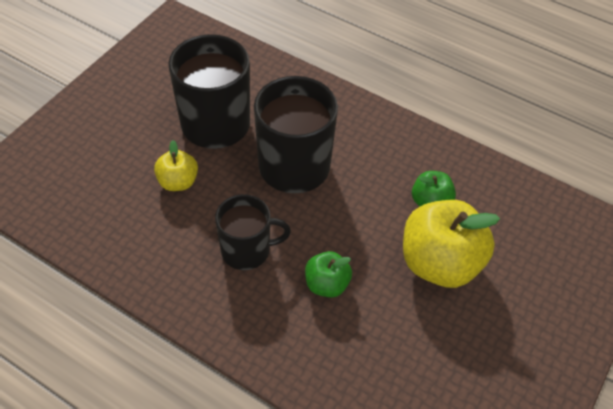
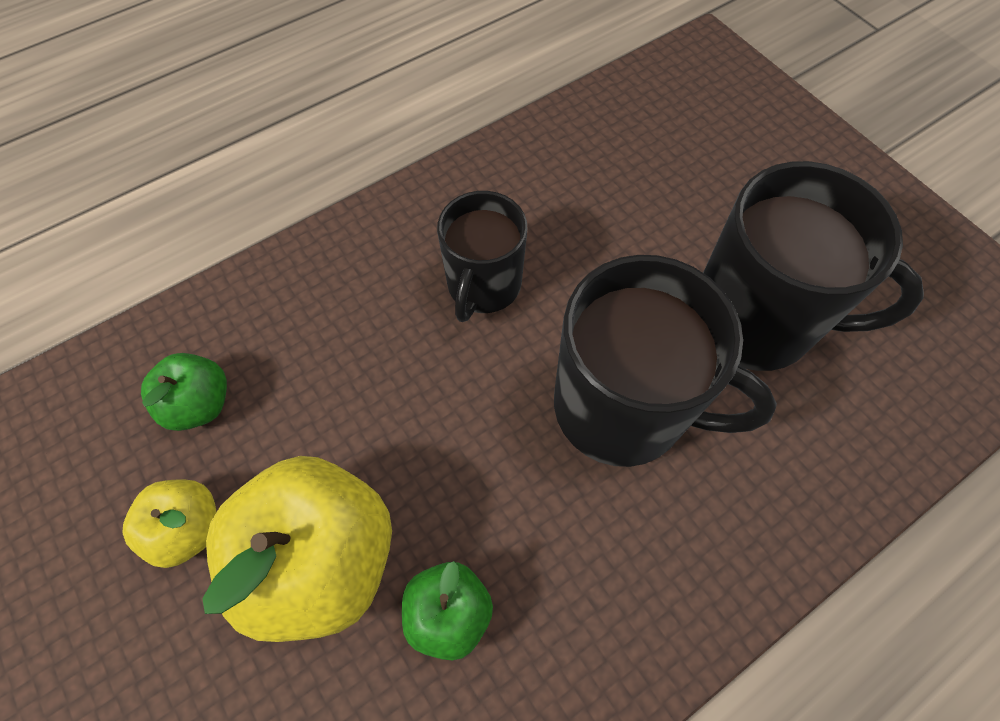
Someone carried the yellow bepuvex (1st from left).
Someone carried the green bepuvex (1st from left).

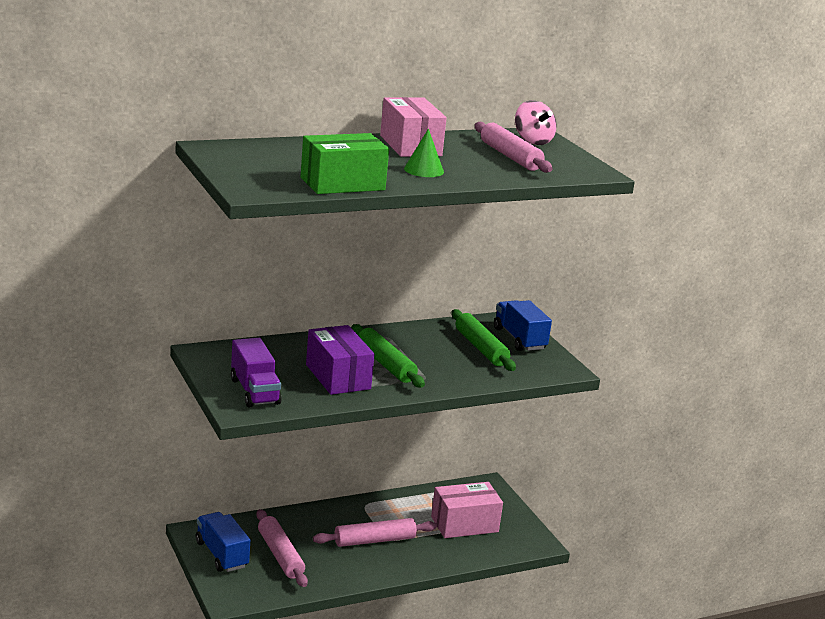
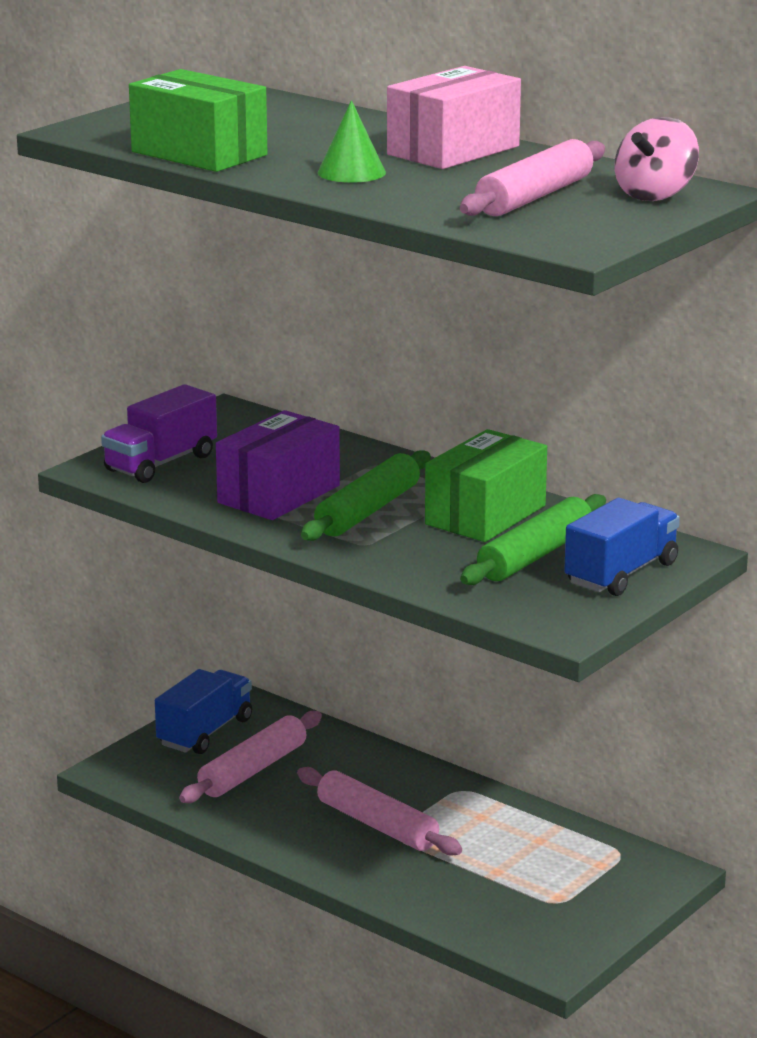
Someone put down the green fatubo (2nd from left).
Someone took away the pink fatubo (2nd from left).

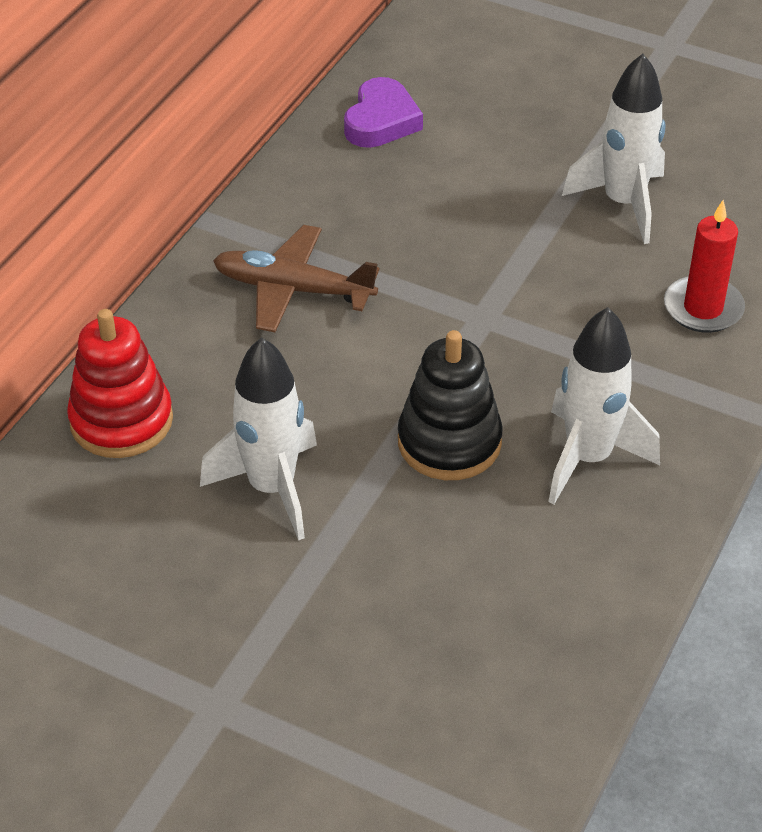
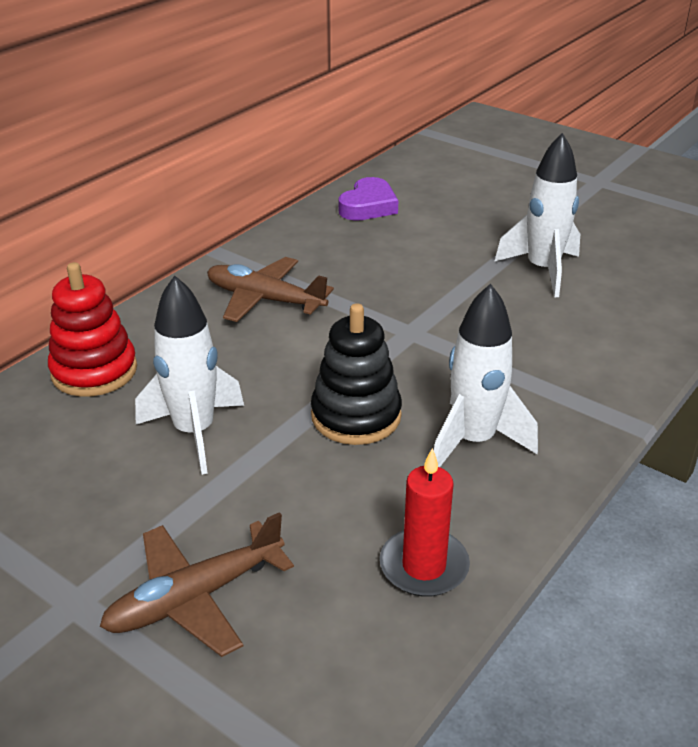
Someone put down the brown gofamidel (1st from left).
Someone carried the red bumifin.

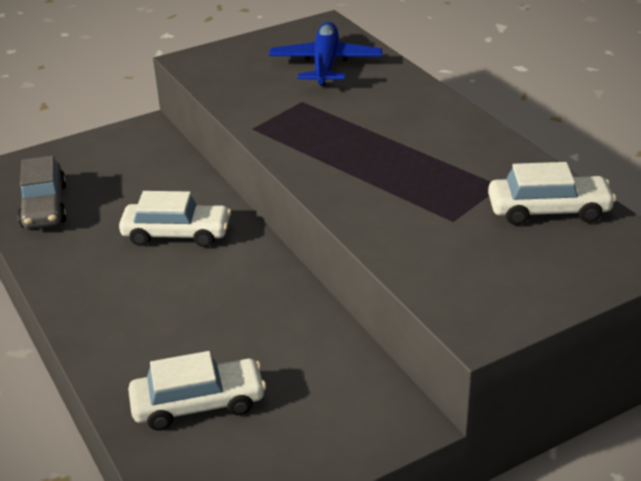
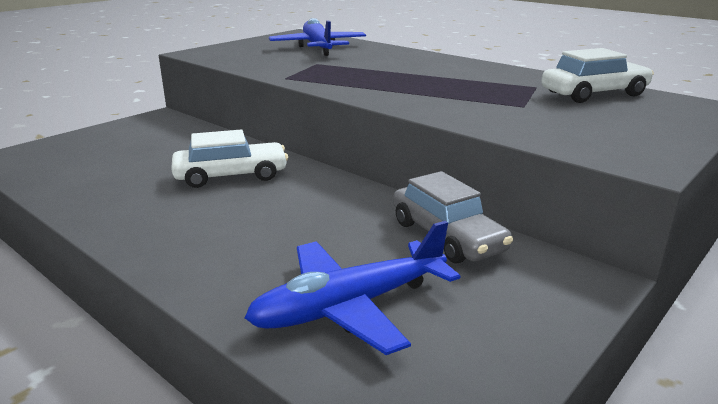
Someone swapped the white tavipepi (2nd from left) for the blue gofamidel (2nd from left).
Someone carried the grey tavipepi.

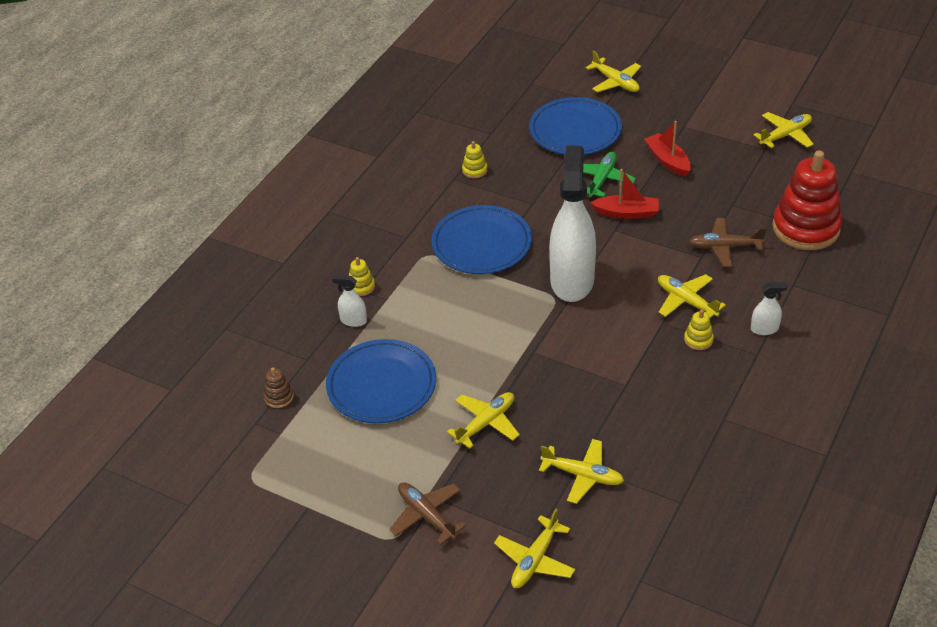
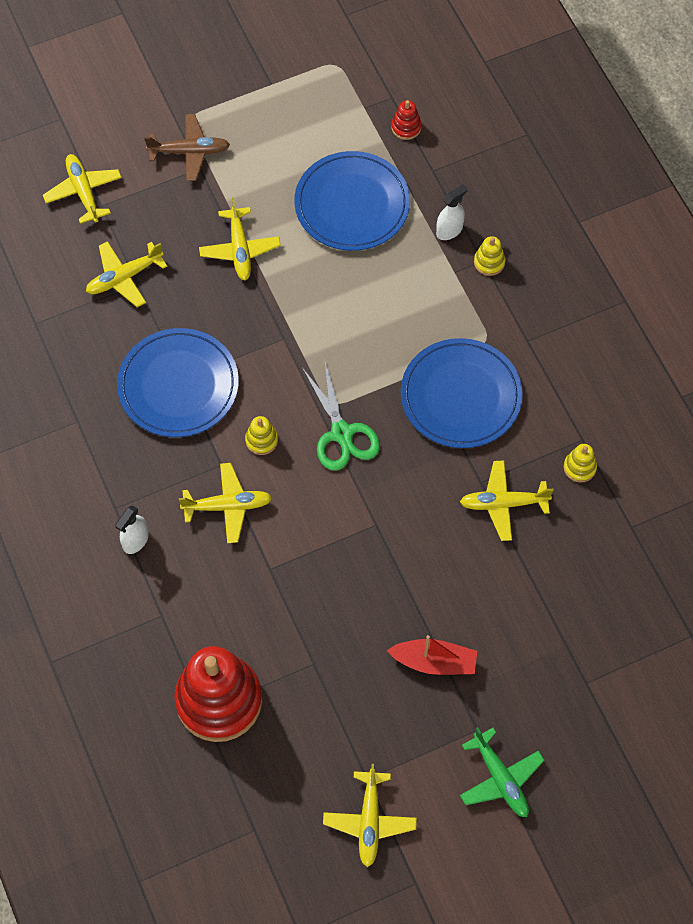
Someone carried the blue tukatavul (3rd from left in the first image).
Someone carried the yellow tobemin (3rd from left in the first image).
Someone swapped the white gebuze (2nd from left) for the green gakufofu.
Someone repainted the brown tobemin, which became the red tobemin (2nd from left).
Someone carried the yellow gofamidel (4th from left in the first image).
Someone carried the green gofamidel.
Someone took away the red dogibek (1st from left).
Someone took away the brown gofamidel (2nd from left).

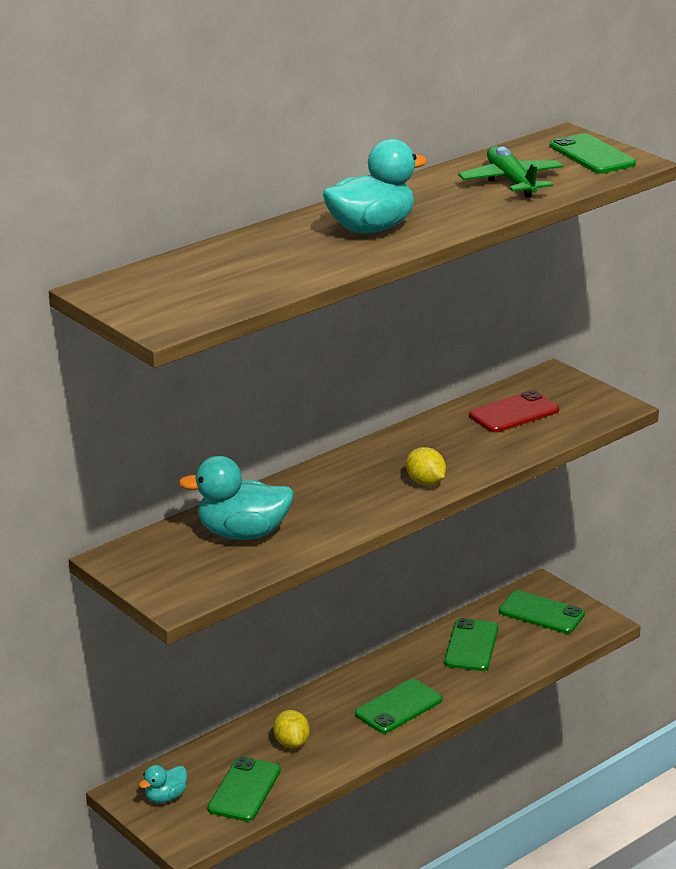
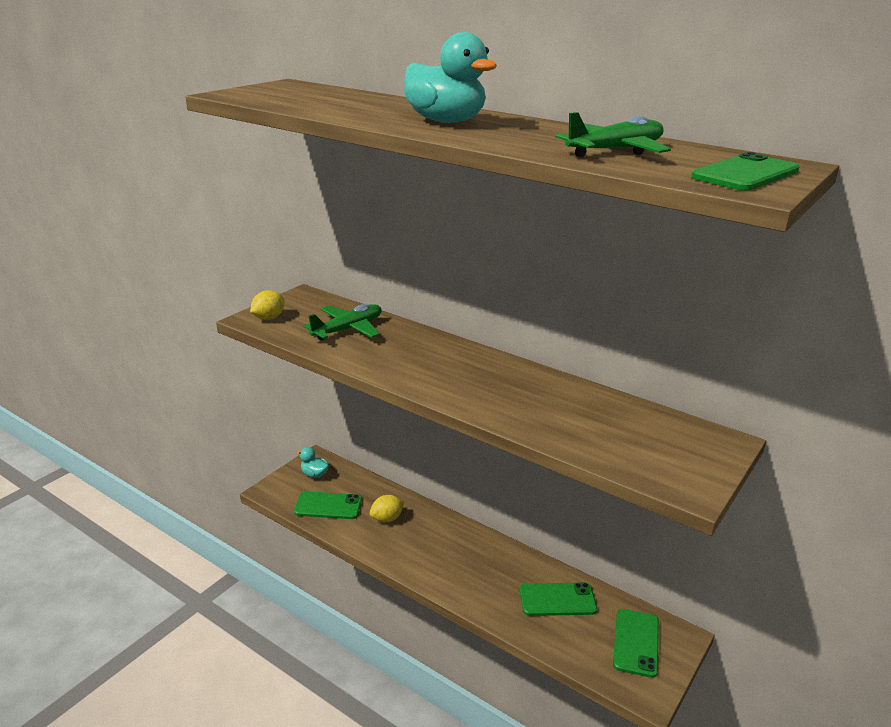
Someone carried the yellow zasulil (2nd from left in the first image).
Someone swapped the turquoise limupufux (2nd from left) for the green gofamidel (1st from left).
Someone took away the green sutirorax (2nd from left).
Someone took away the red sutirorax.

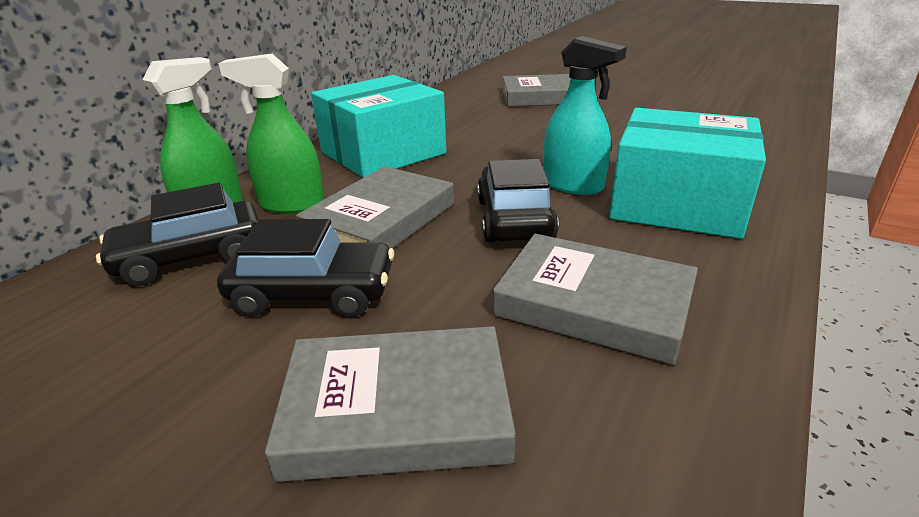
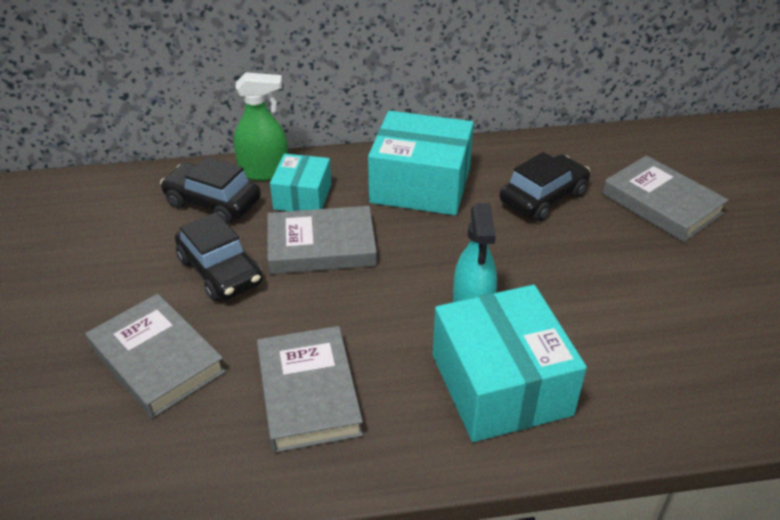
Someone swapped the green gebuze (2nd from left) for the turquoise fatubo (1st from left).
Someone carried the black tavipepi (3rd from left).

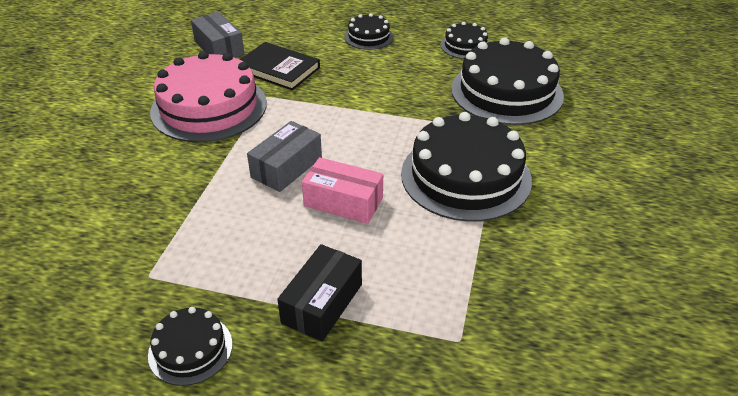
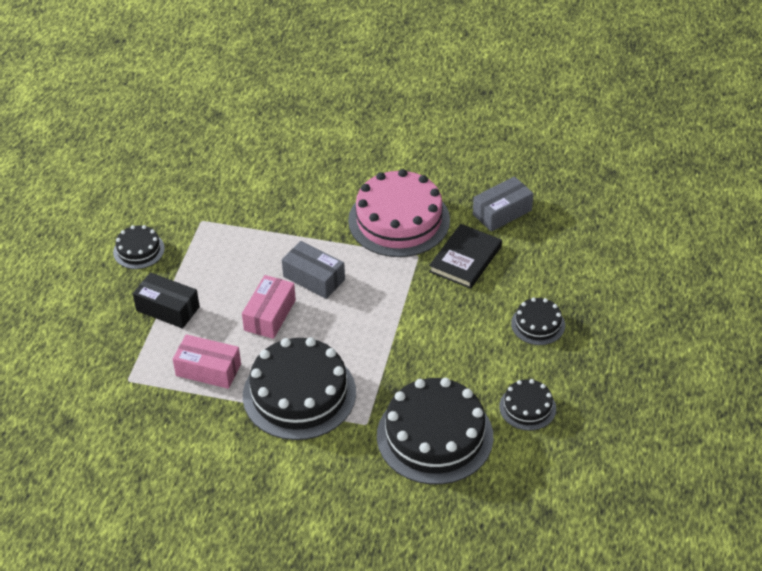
Someone put down the pink fatubo (1st from left).

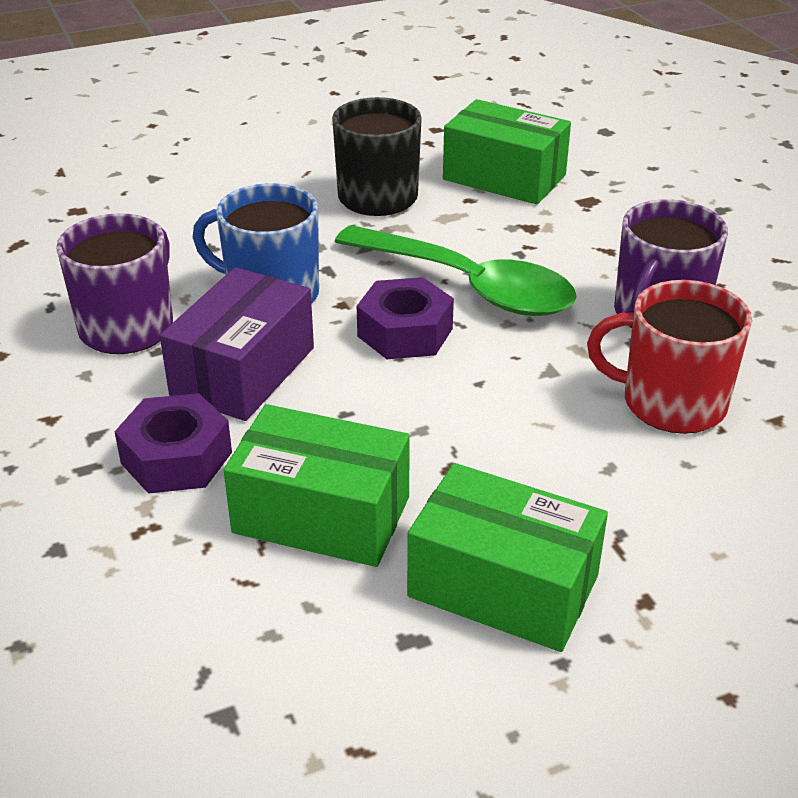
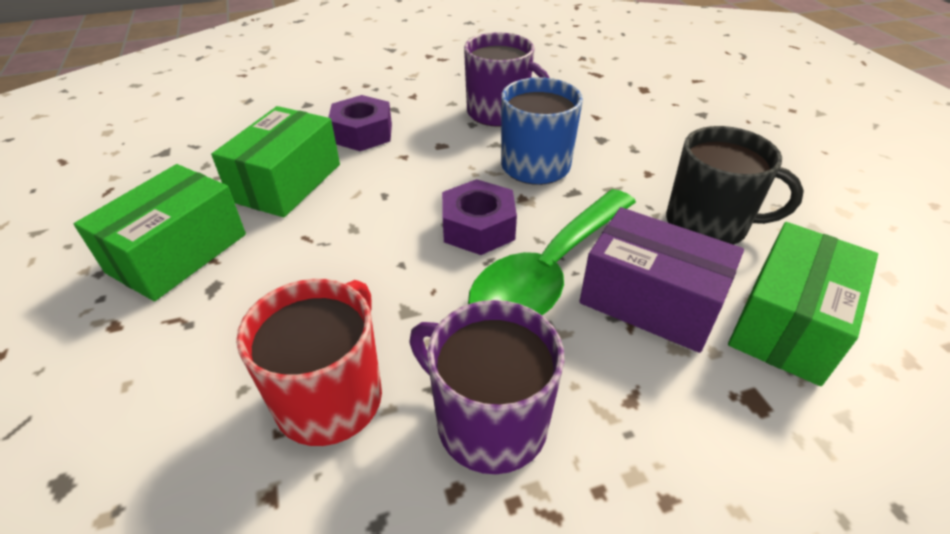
Someone carried the purple fatubo.

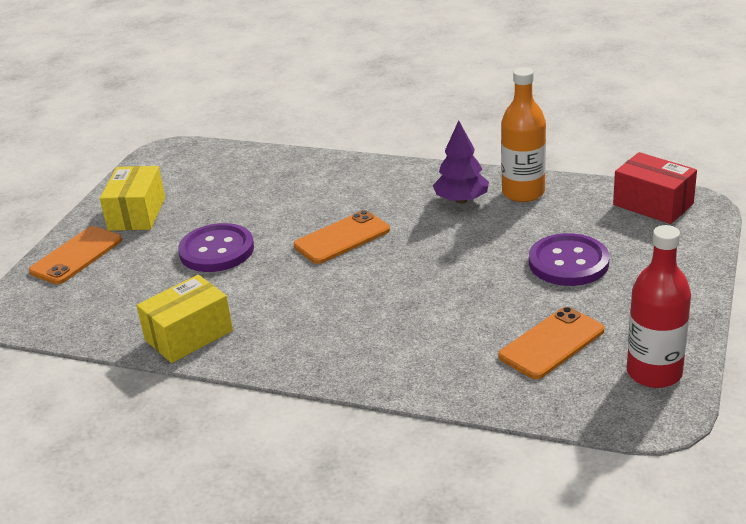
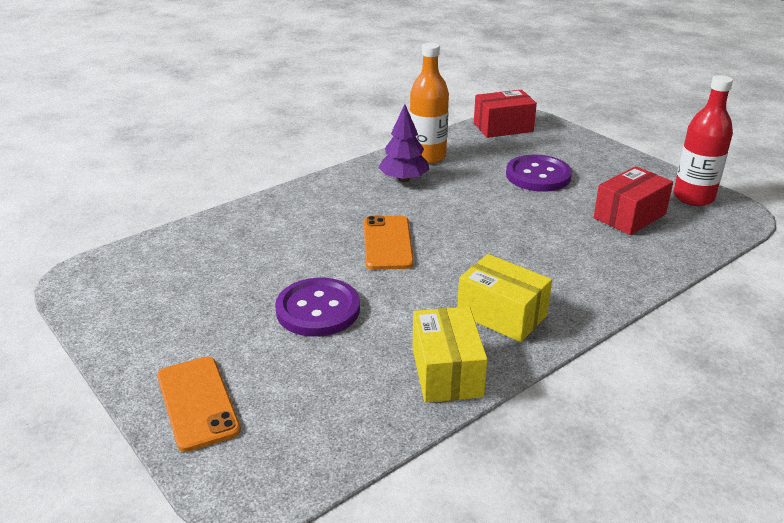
Someone carried the yellow fatubo (1st from left in the first image).
Someone swapped the orange sutirorax (3rd from left) for the red fatubo (2nd from left).

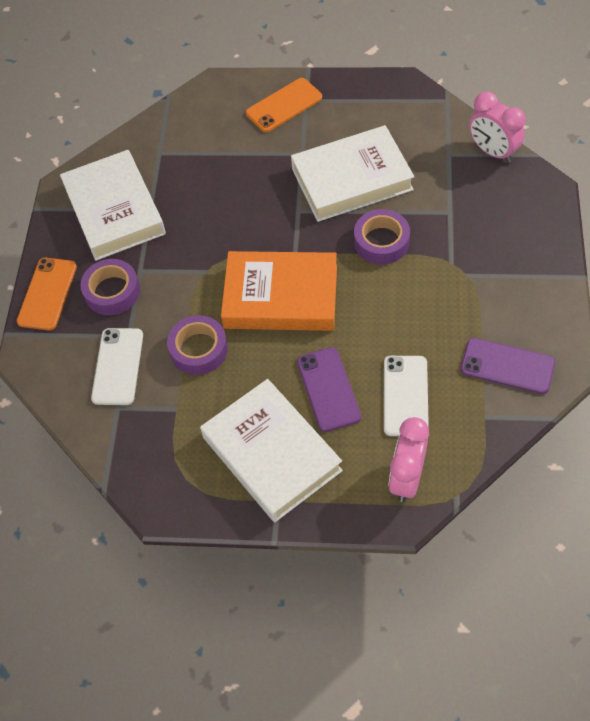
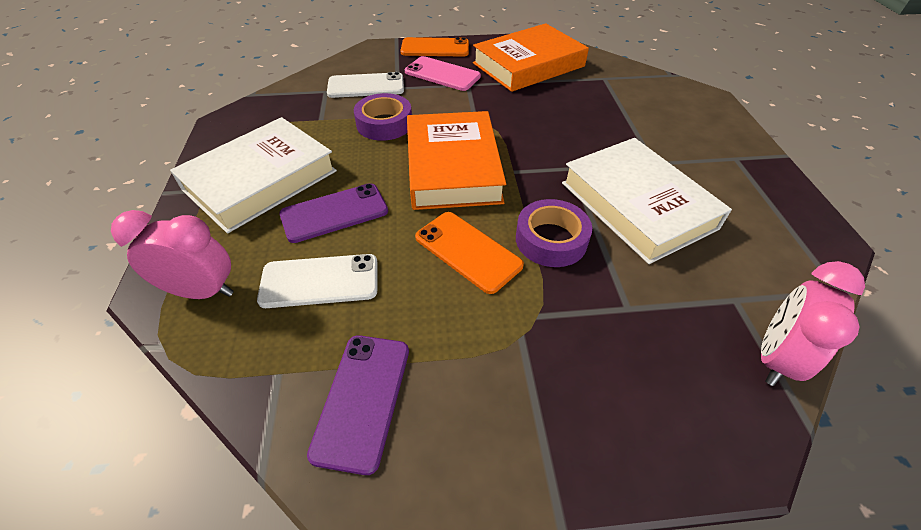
Someone swapped the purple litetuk (1st from left) for the pink sutirorax.
Someone carried the orange sutirorax (2nd from left).
Someone repainted the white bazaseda (1st from left), which became the orange bazaseda (2nd from left).

